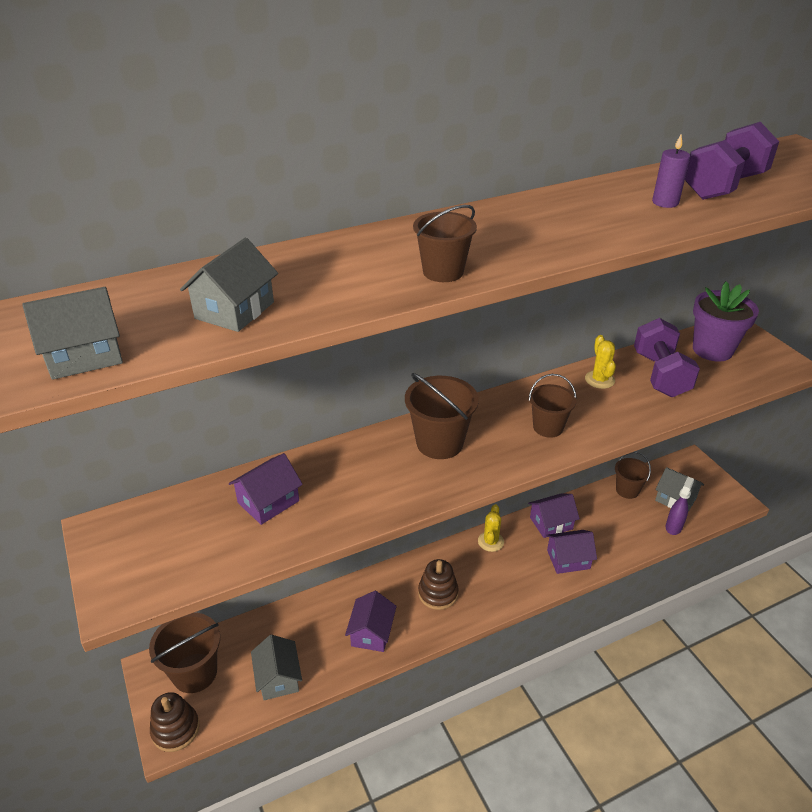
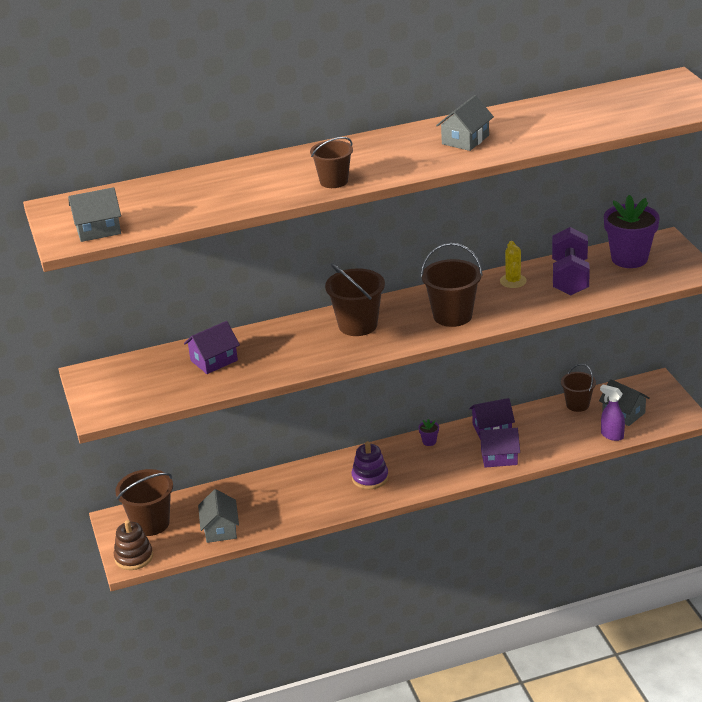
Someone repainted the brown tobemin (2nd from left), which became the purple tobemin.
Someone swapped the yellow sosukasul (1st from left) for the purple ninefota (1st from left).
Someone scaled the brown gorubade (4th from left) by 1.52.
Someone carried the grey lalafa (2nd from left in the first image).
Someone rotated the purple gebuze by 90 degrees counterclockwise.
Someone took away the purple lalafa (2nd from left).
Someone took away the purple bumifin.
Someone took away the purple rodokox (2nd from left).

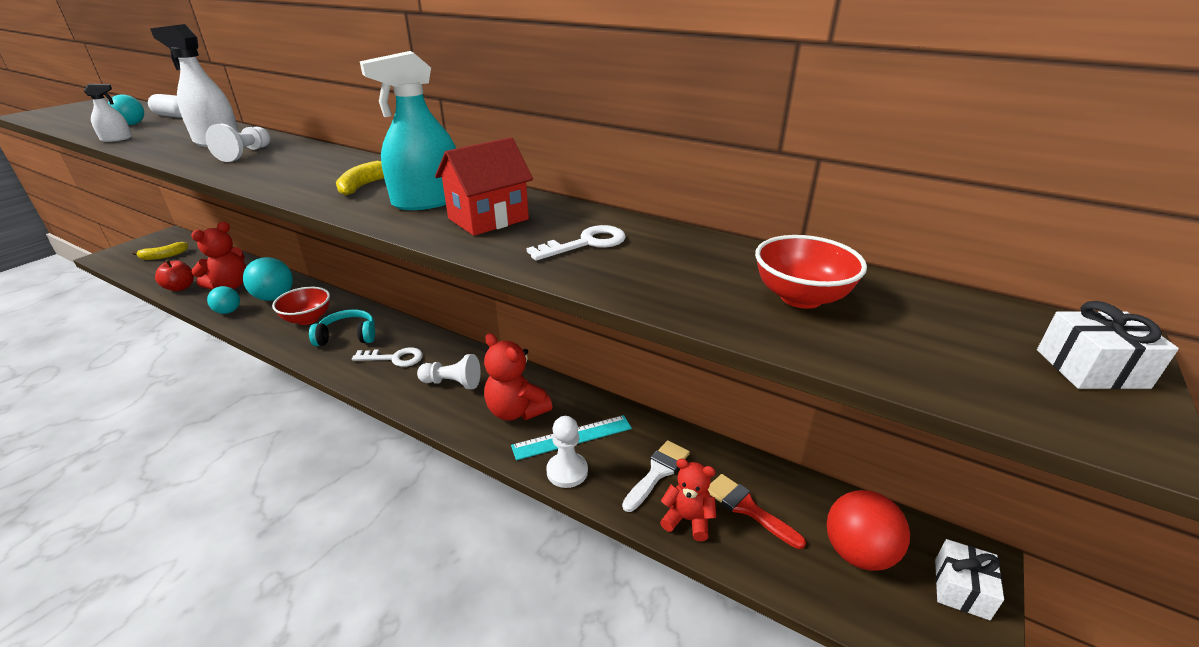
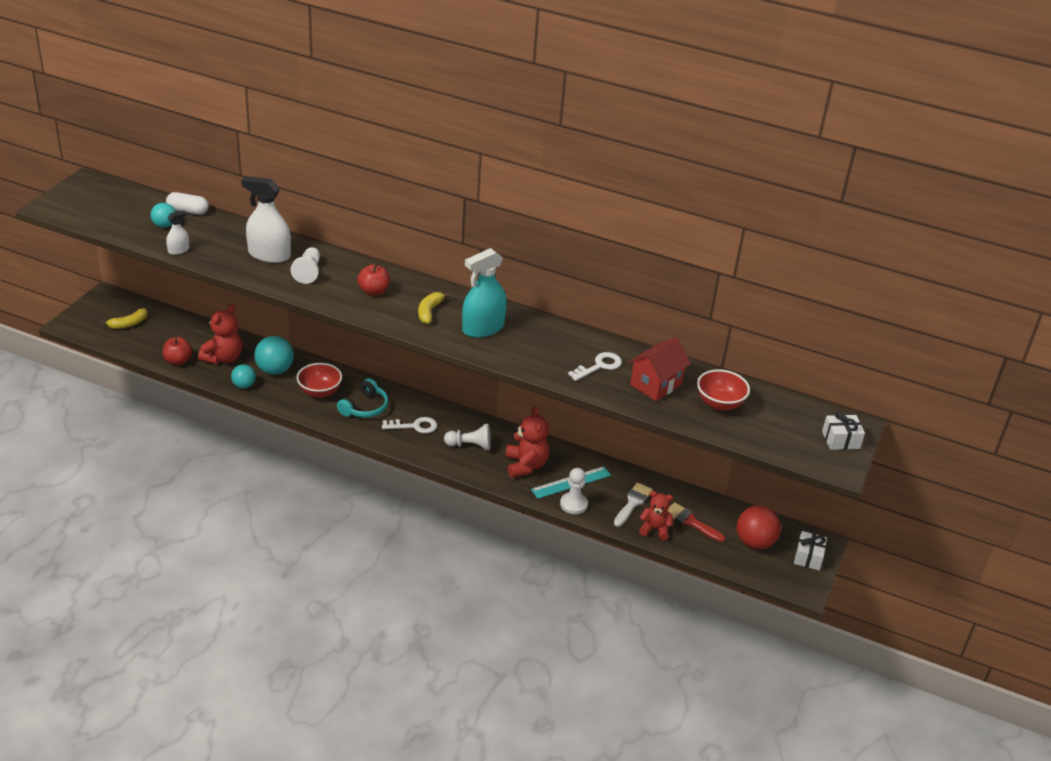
Someone rotated the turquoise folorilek by 135 degrees clockwise.
Someone put down the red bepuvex (2nd from left).
Someone rotated the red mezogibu (2nd from left) by 135 degrees counterclockwise.
Someone carried the red lalafa.

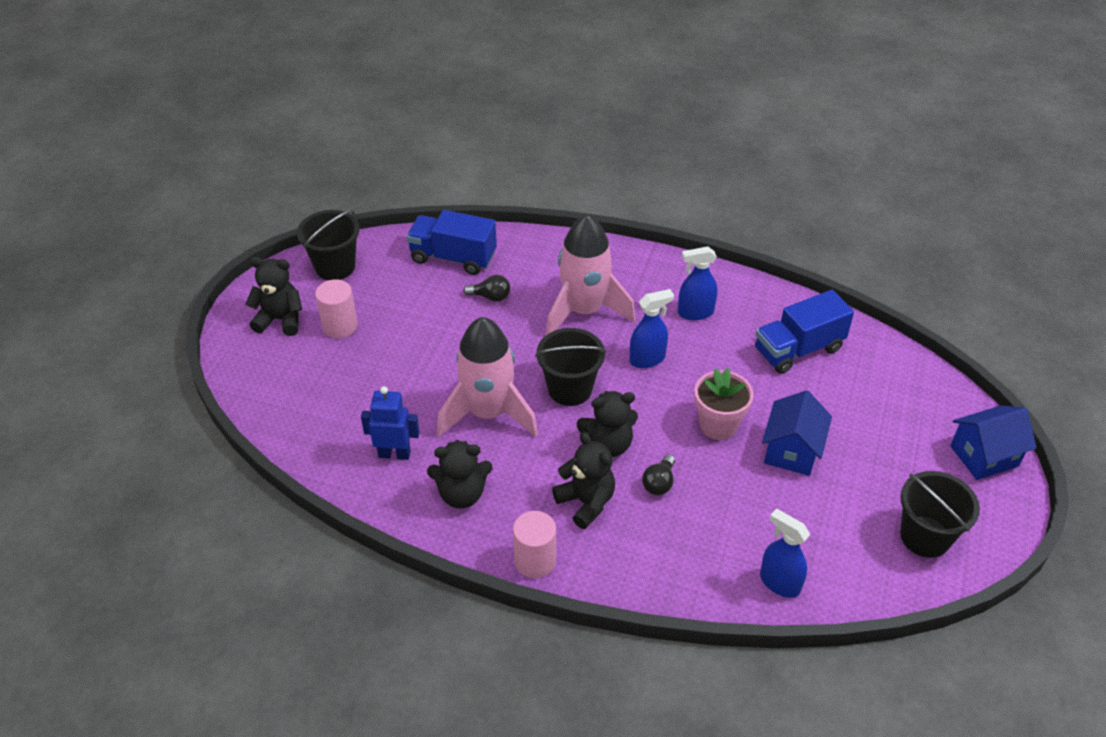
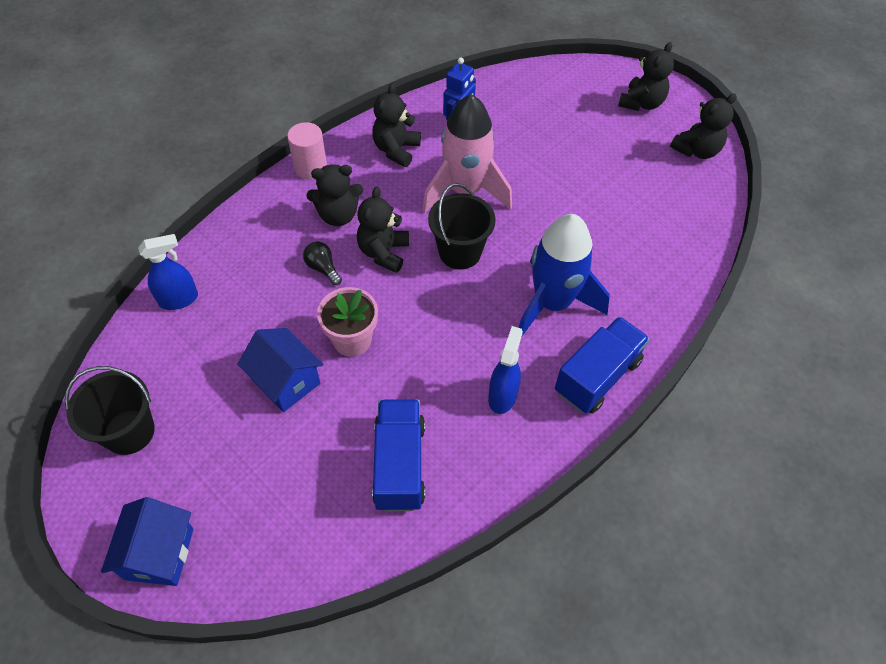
Someone repainted the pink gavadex (2nd from left), which became the blue gavadex.
Someone carried the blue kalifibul (1st from left in the first image).
Someone swapped the black gorubade (1st from left) for the black mezogibu (5th from left).
Someone took away the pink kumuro (1st from left).
Someone took away the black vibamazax (1st from left).
Someone took away the blue gebuze (1st from left).

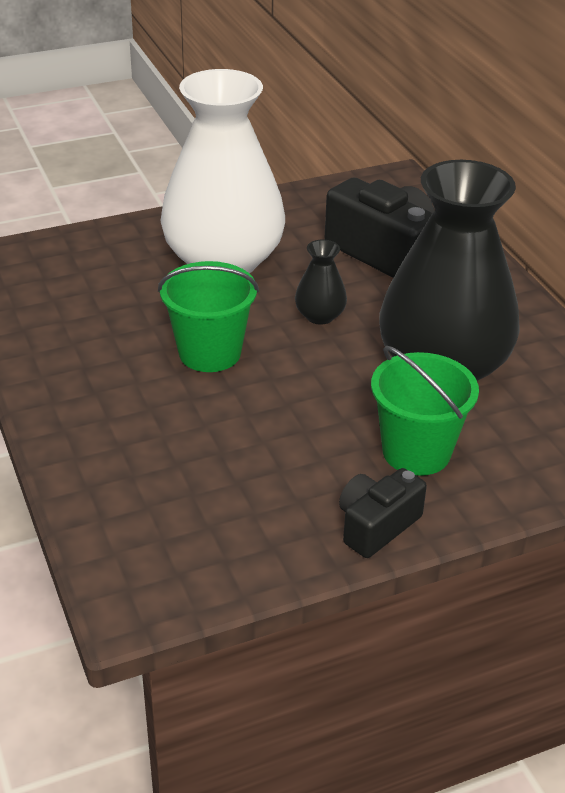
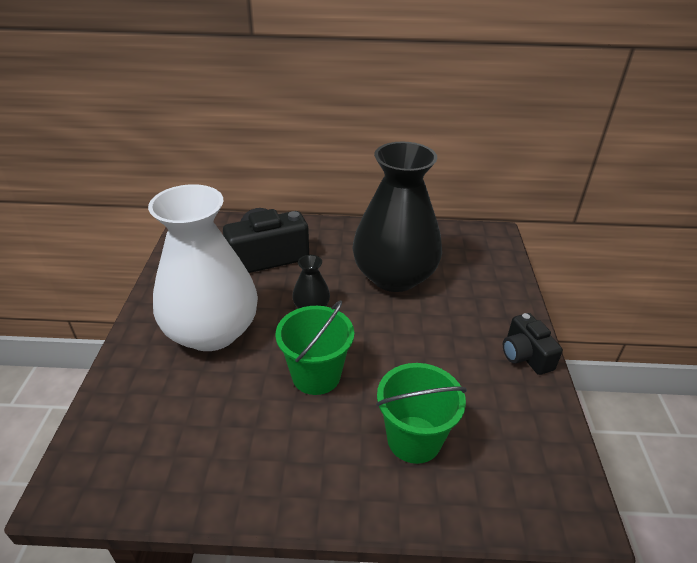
Someone carried the green gorubade (2nd from left).

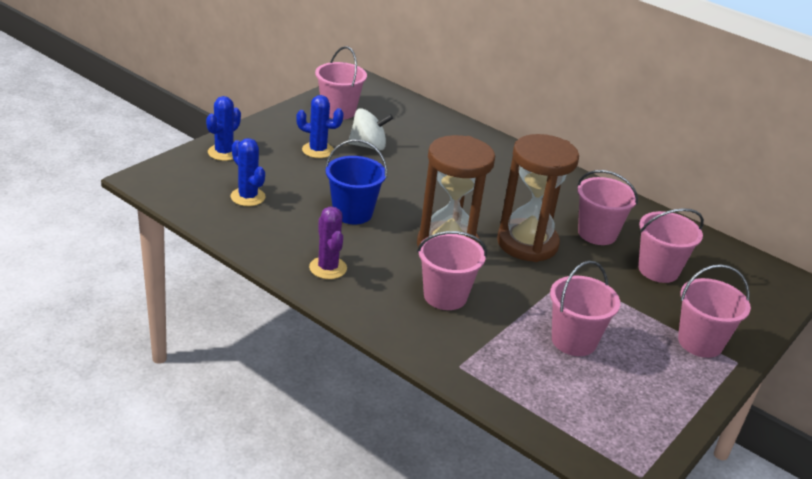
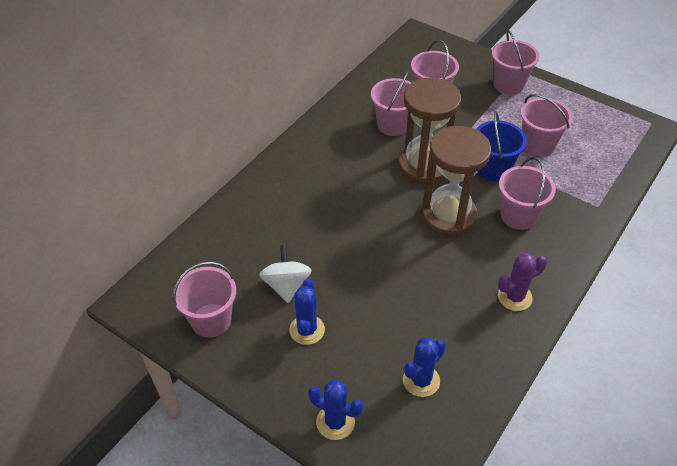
Someone carried the blue gorubade.

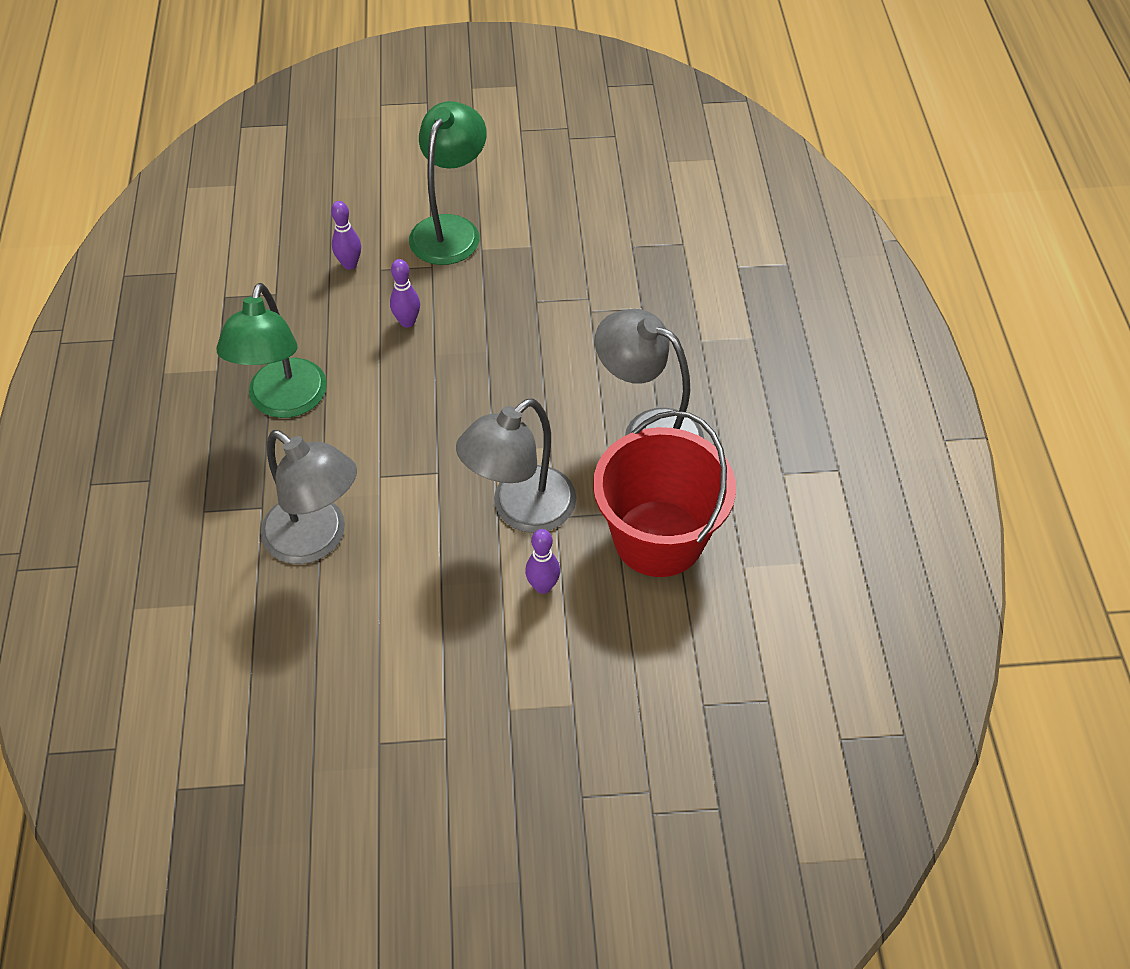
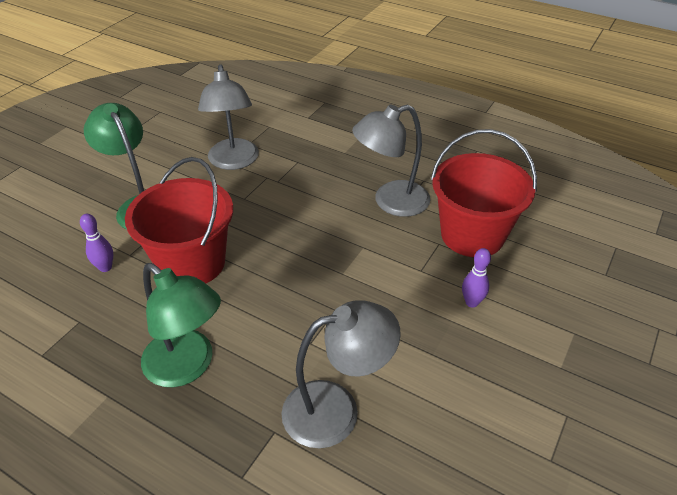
Someone swapped the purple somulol (2nd from left) for the red gorubade (1st from left).
Someone carried the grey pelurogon (2nd from left in the first image).

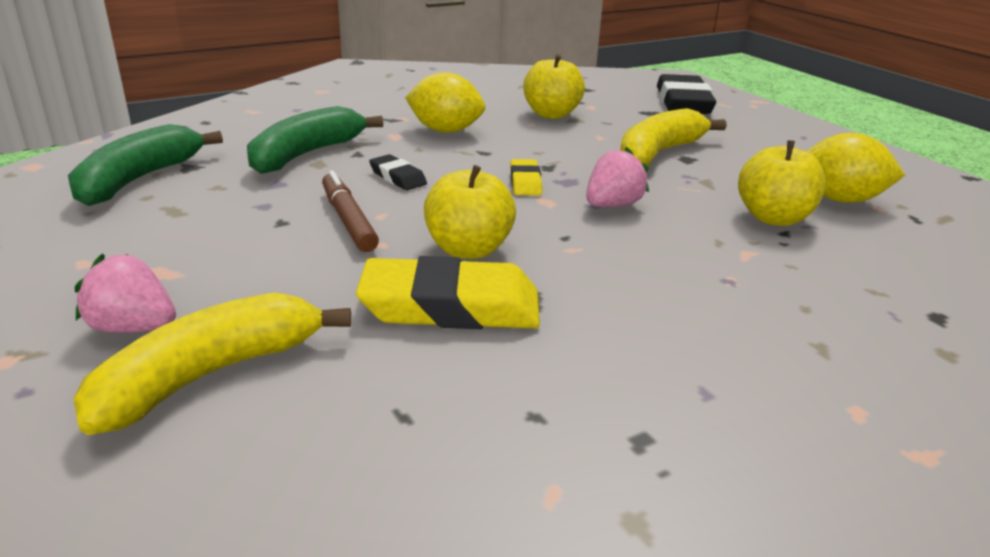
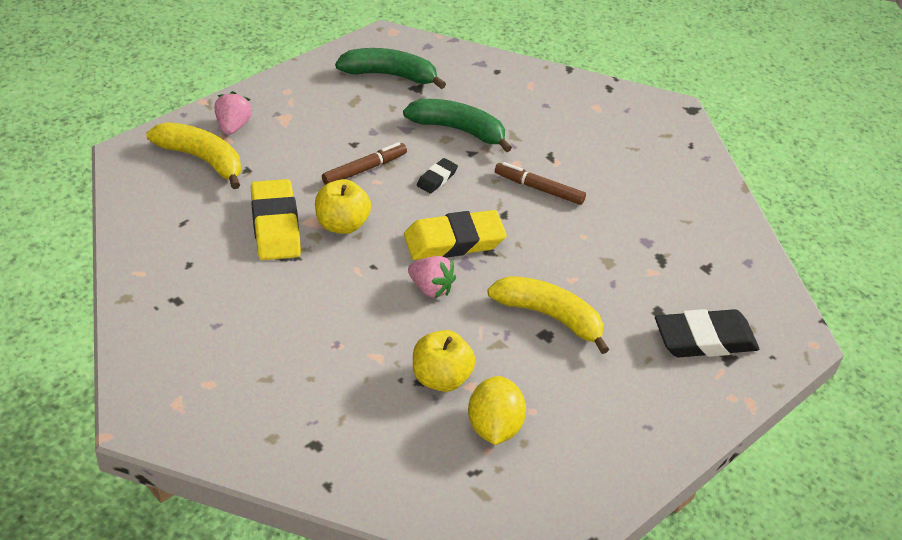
Someone scaled the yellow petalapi (2nd from left) by 2.02.
Someone swapped the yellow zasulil (1st from left) for the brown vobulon (2nd from left).
Someone took away the yellow bepuvex (2nd from left).

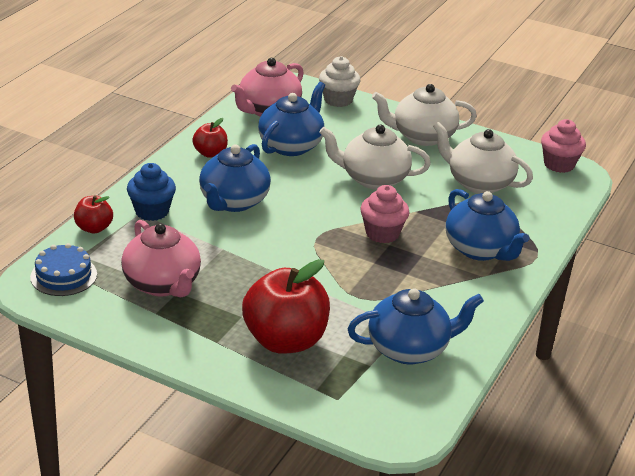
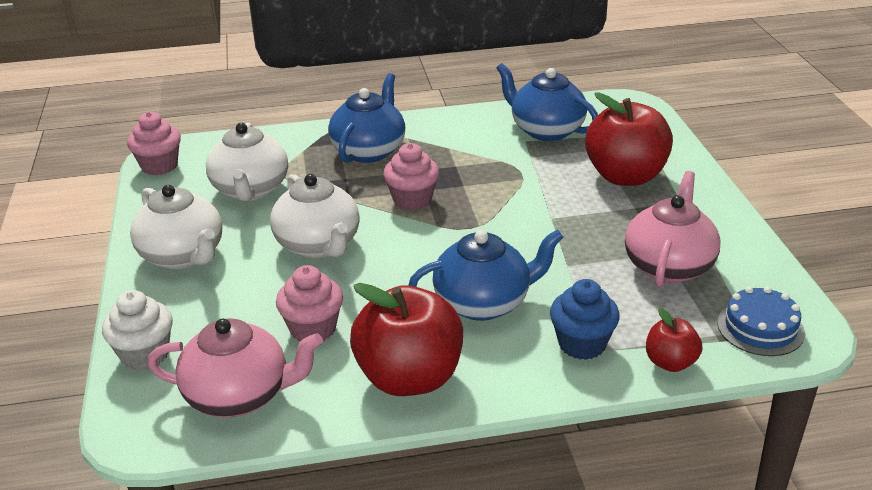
Someone swapped the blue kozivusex (2nd from left) for the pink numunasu (2nd from left).
Someone scaled the red bepuvex (2nd from left in the first image) by 2.01.

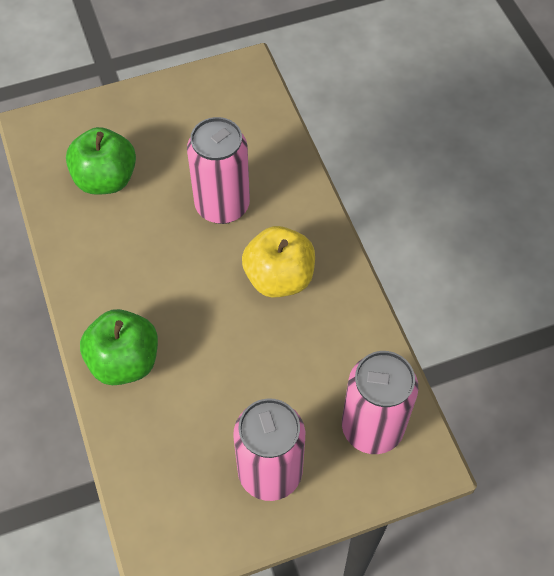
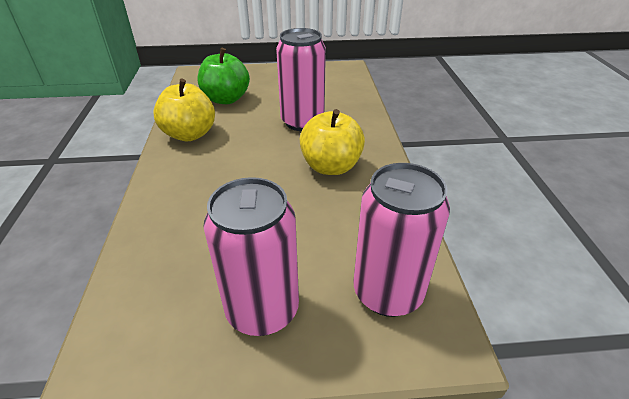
Someone put down the yellow bepuvex (1st from left).
Someone took away the green bepuvex (2nd from left).

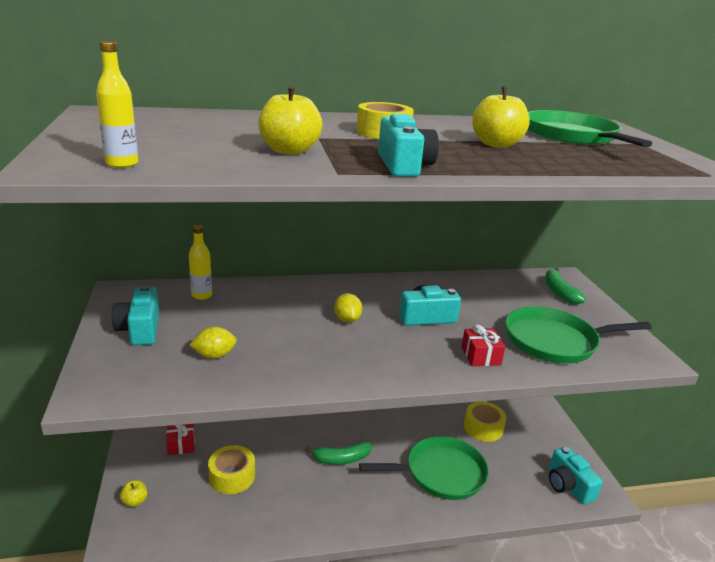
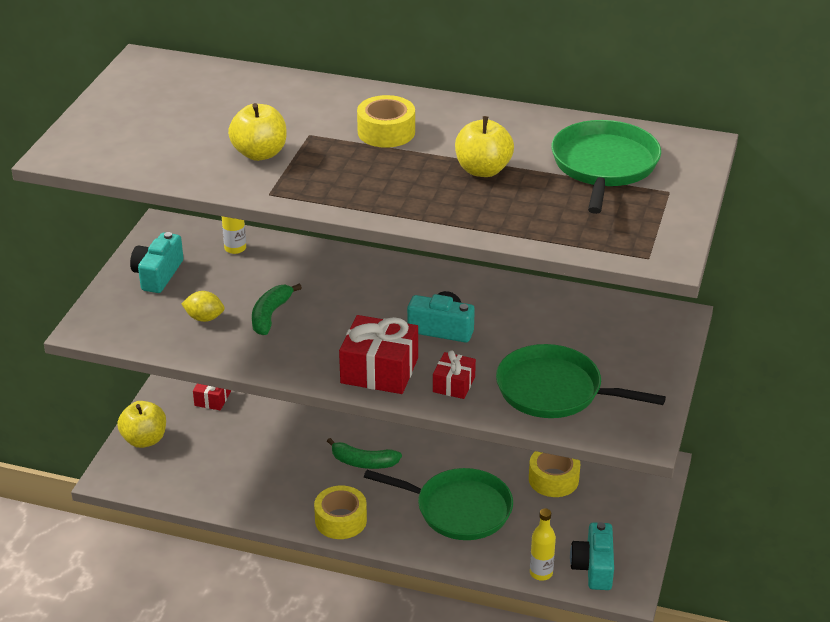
Someone scaled the yellow bepuvex (1st from left) by 1.84.
Someone carried the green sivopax (2nd from left in the first image).
Someone carried the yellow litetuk (1st from left).
Someone put down the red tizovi (2nd from left).
Someone carried the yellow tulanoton (1st from left in the first image).
Someone took away the yellow zasulil (2nd from left).
Someone took away the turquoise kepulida (2nd from left).

